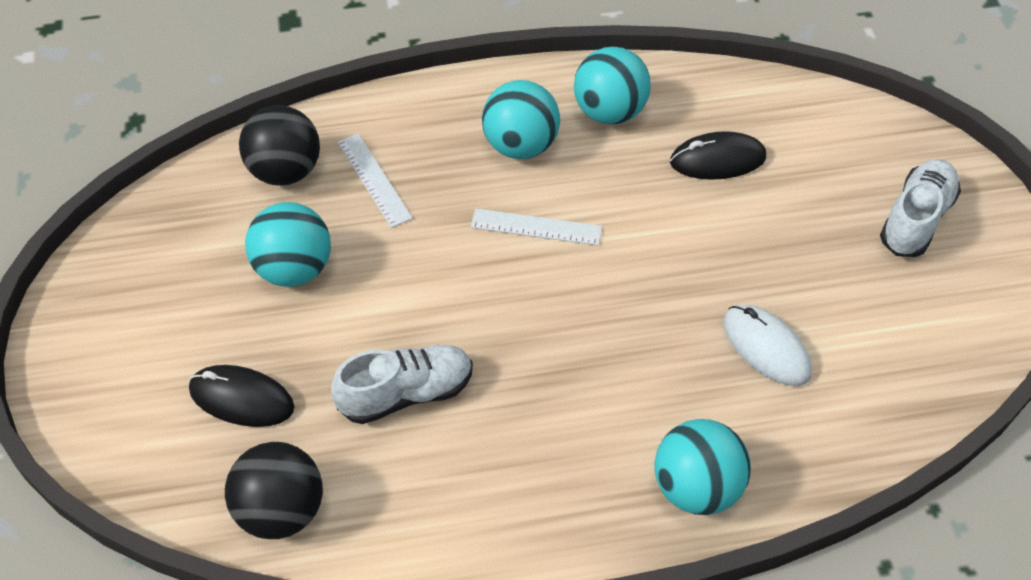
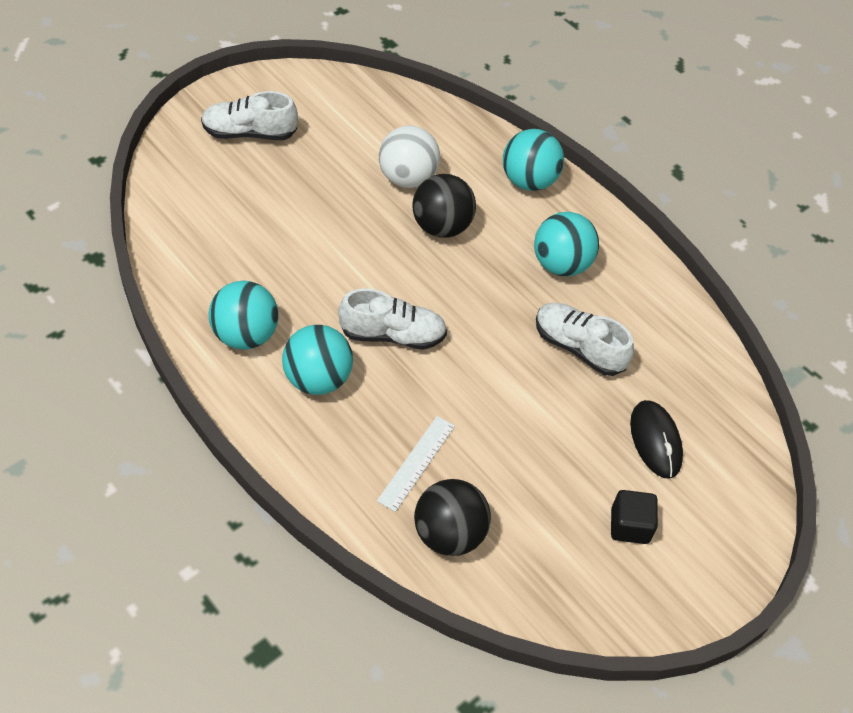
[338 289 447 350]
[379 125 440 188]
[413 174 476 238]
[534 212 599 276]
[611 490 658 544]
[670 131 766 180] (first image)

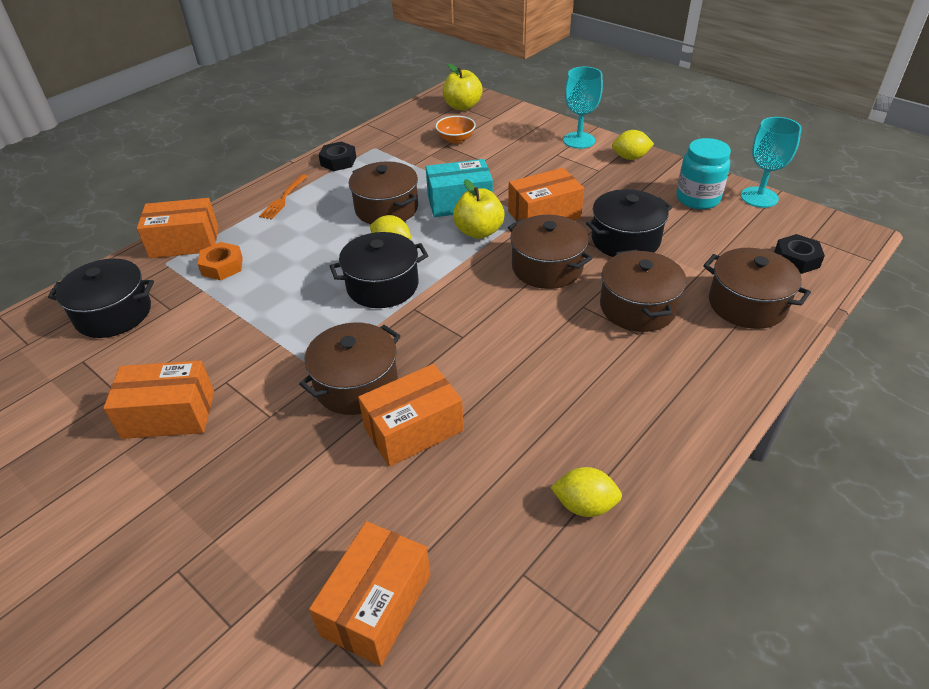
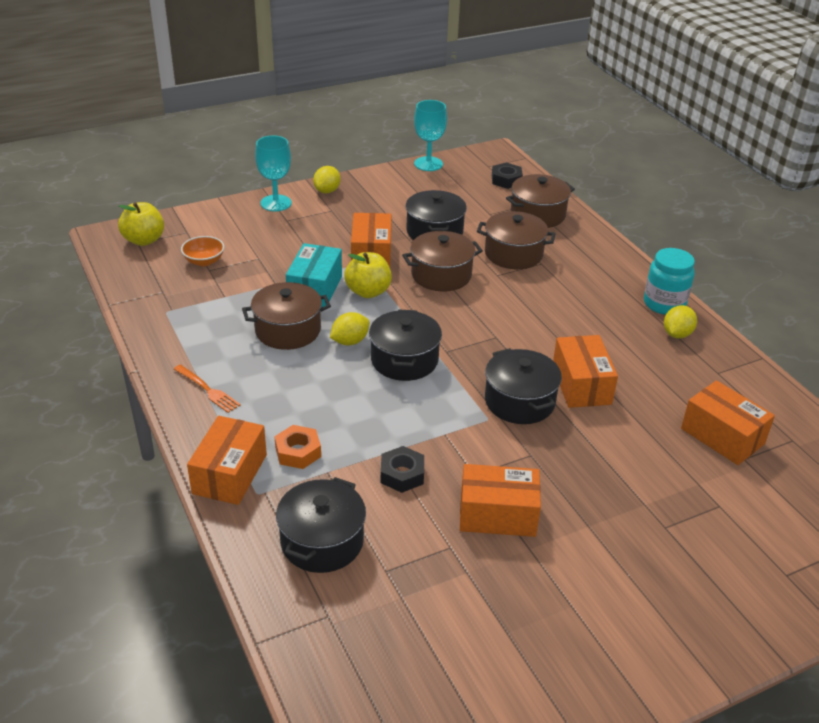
[381 446 424 493]
[460 464 541 537]
[485 348 562 424]
[644 248 695 315]

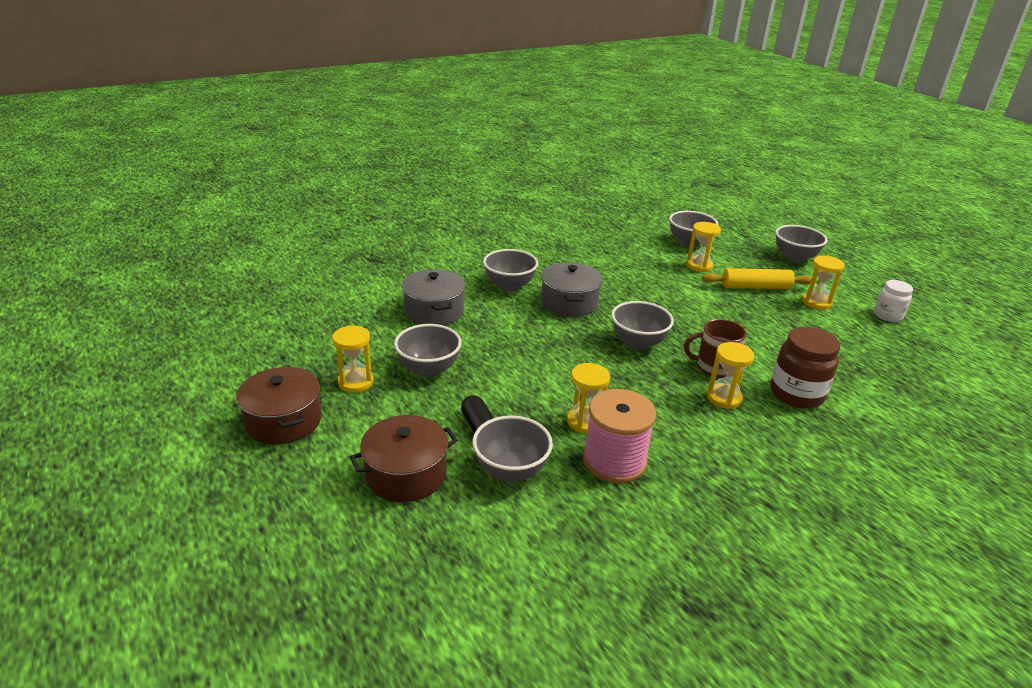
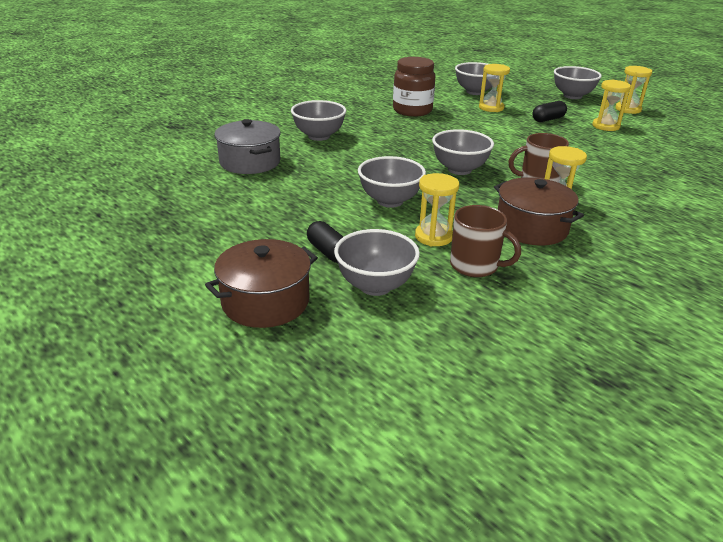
[358 156 426 208]
[393 57 435 117]
[450 205 521 277]
[494 177 584 245]
[533 101 567 122]
[615 66 652 114]
[541 262 602 317] (first image)
[874 280 913 322] (first image)

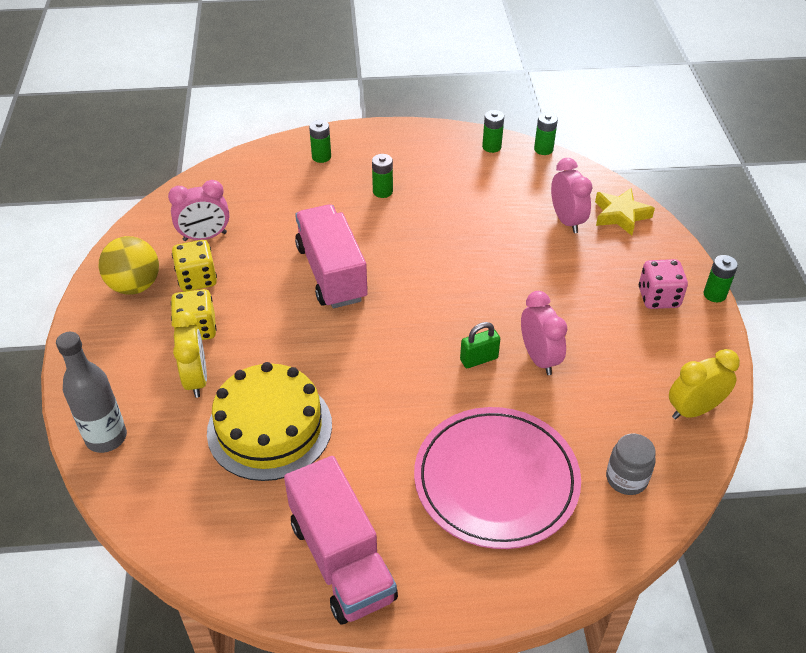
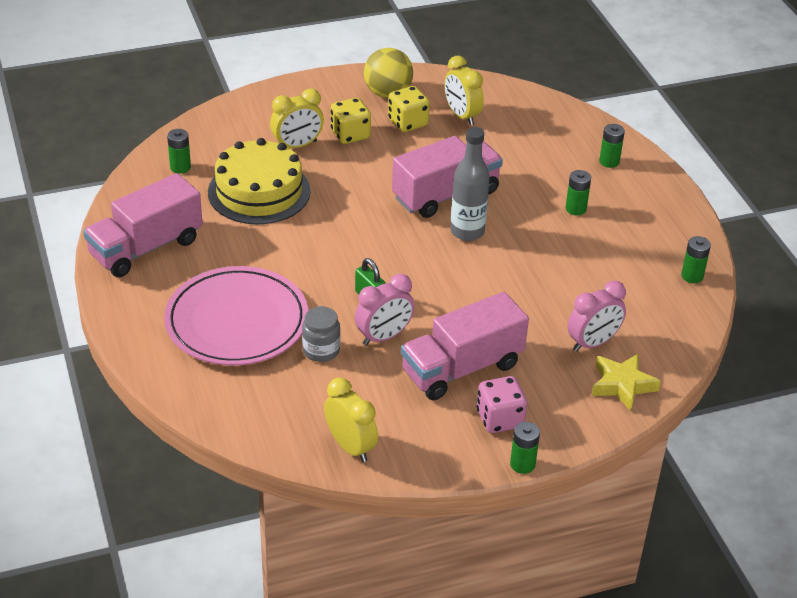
[167 129 191 174]
[302 306 340 362]
[401 292 529 400]
[444 56 484 125]
[450 127 490 241]

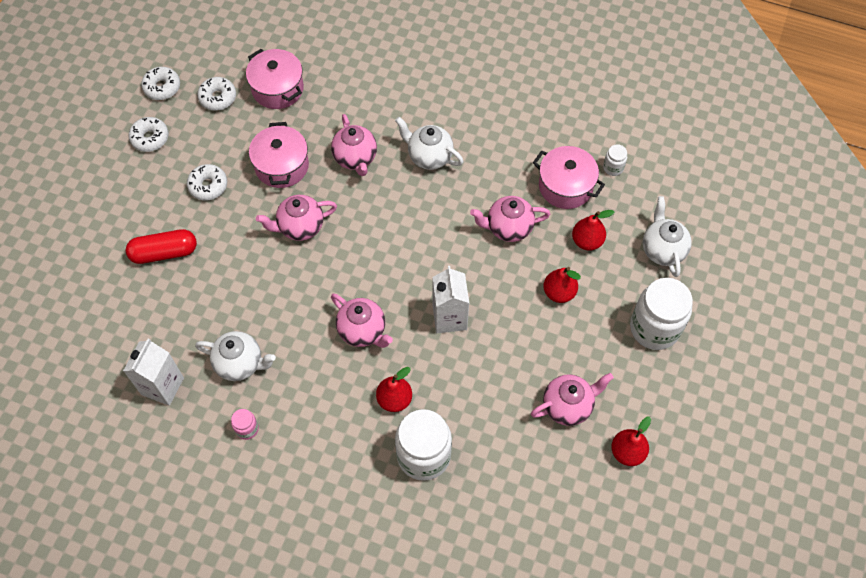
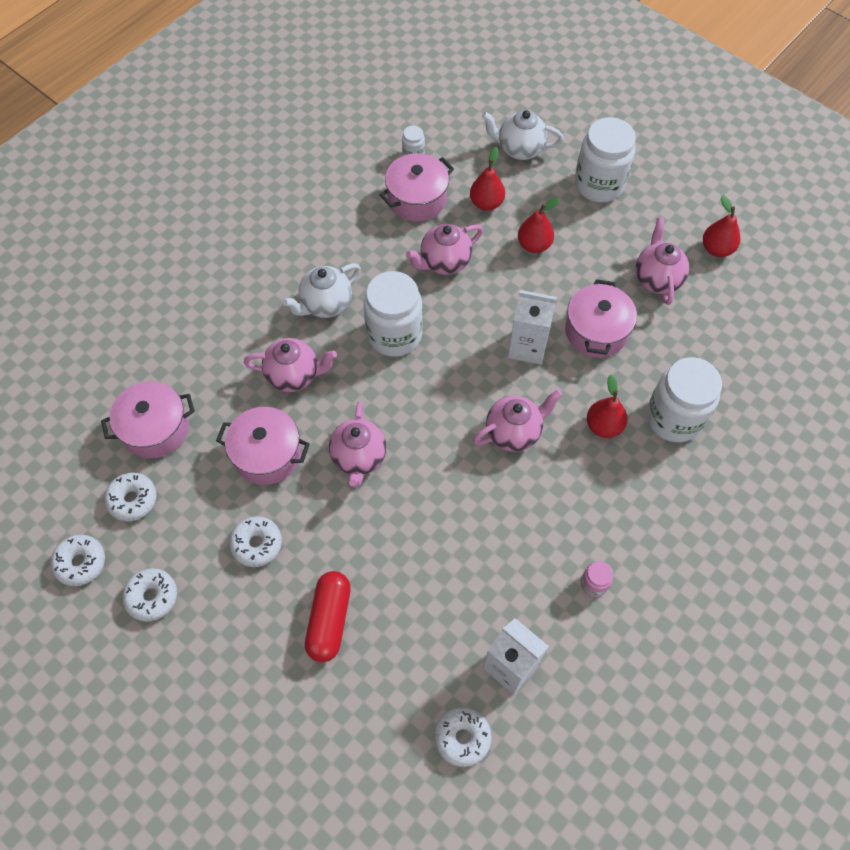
[364 271 423 357]
[406 224 483 275]
[434 707 492 767]
[565 279 637 357]
[195 331 276 381] (first image)

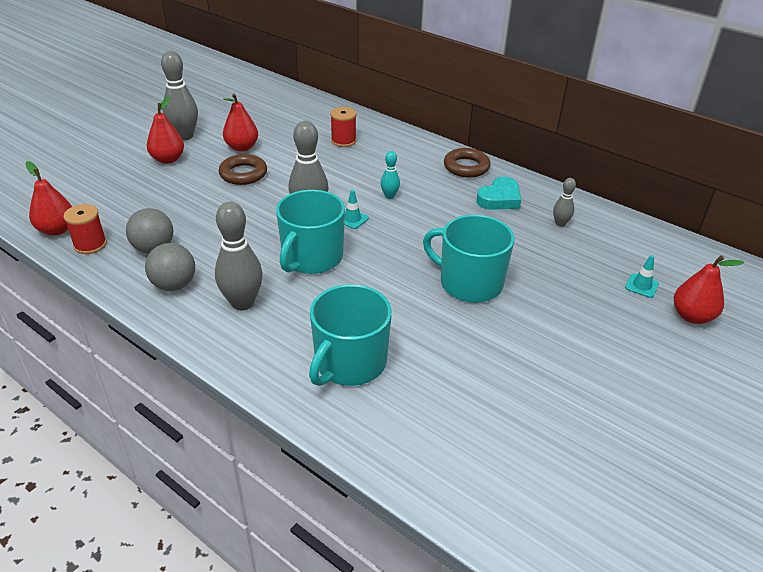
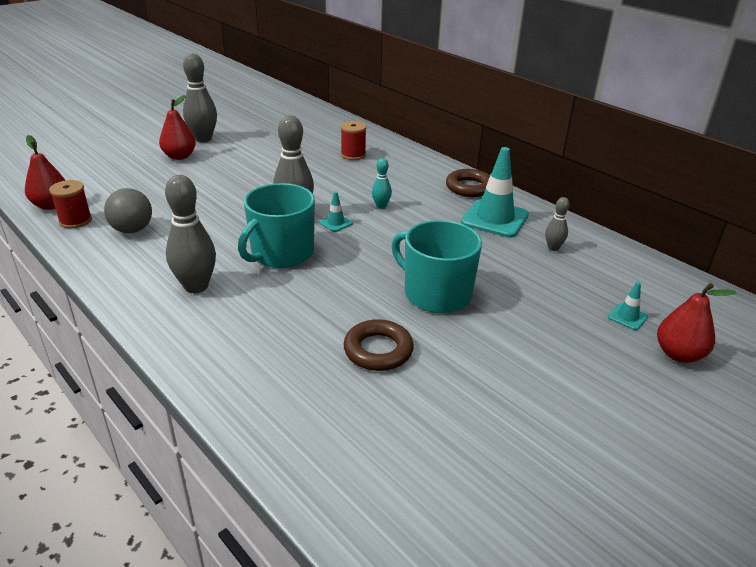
[344 319 414 371]
[461 147 529 238]
[145 243 195 291] (first image)
[223 94 258 152] (first image)
[309 284 392 386] (first image)

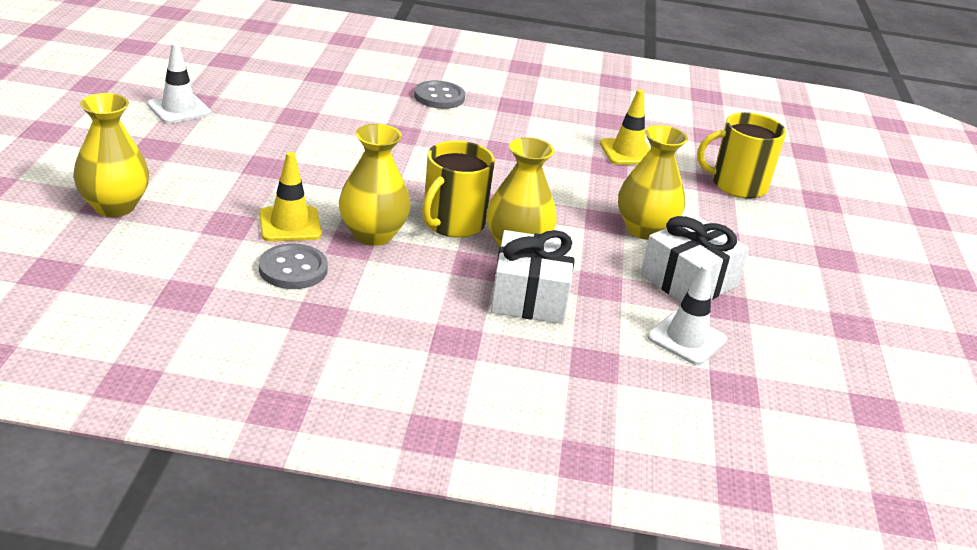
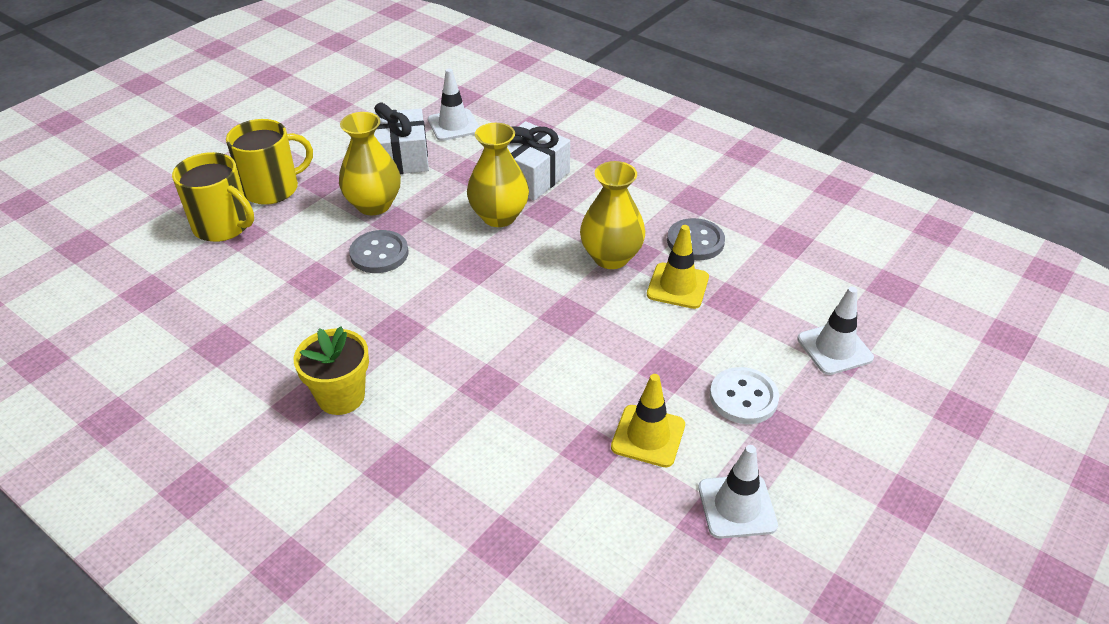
[226 119 313 205]
[294 326 369 415]
[349 230 409 273]
[611 374 685 467]
[710 367 779 424]
[797 287 874 375]

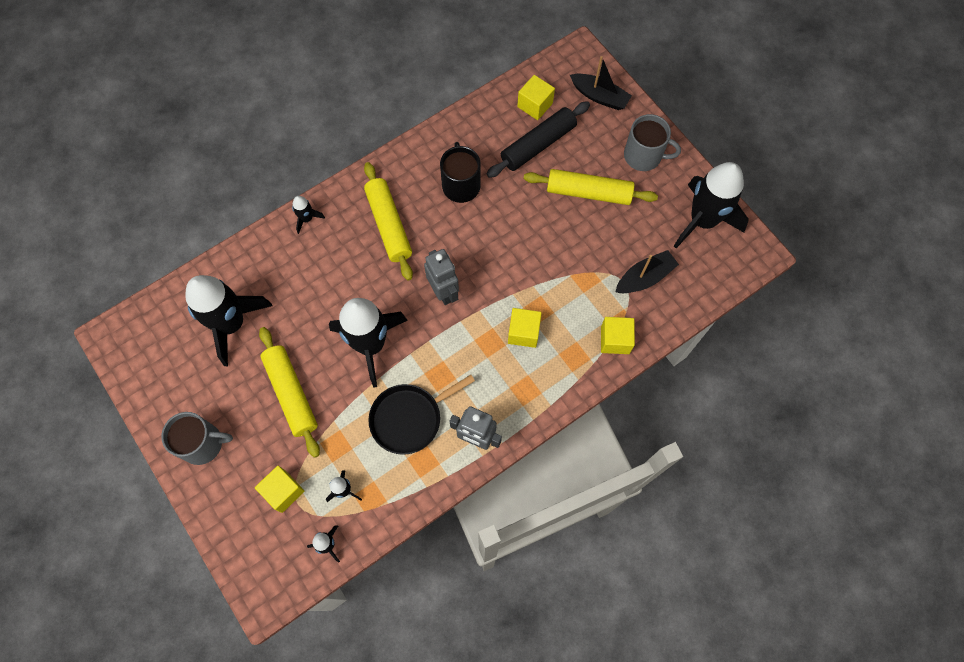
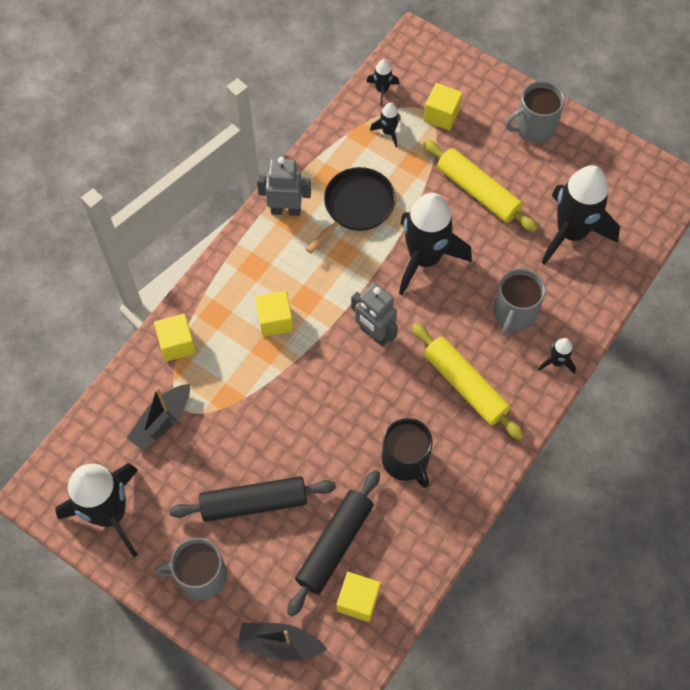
[170 476 336 522]
[493 268 546 336]

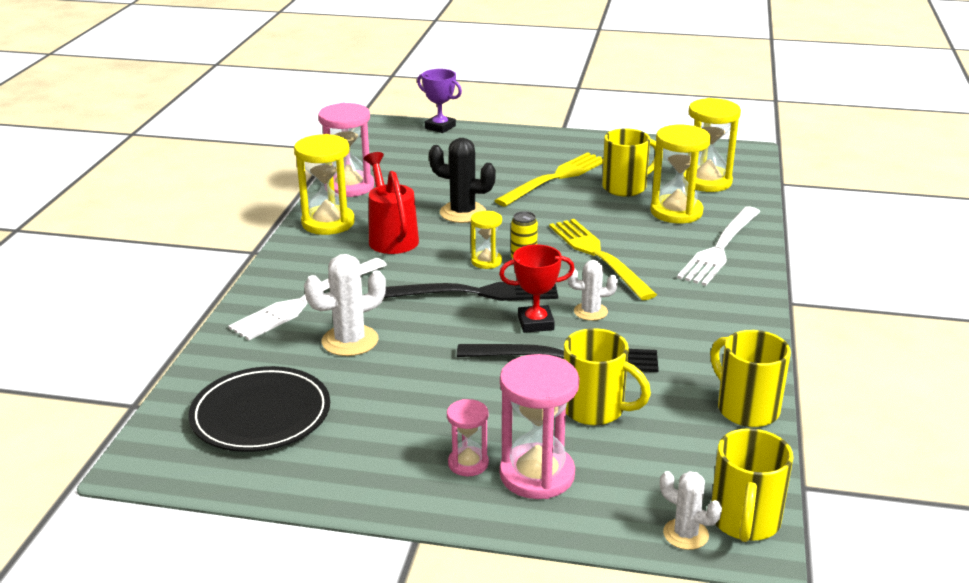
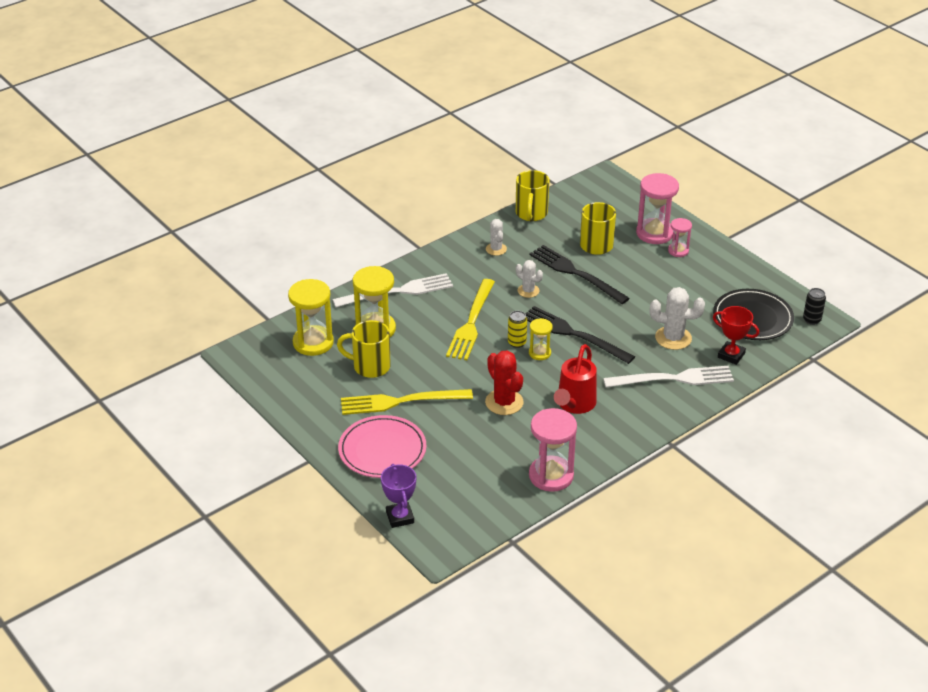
[338 415 426 478]
[485 350 524 415]
[486 219 507 256]
[713 306 759 365]
[803 288 826 325]
[294 134 355 235] (first image)
[711 428 793 542] (first image)

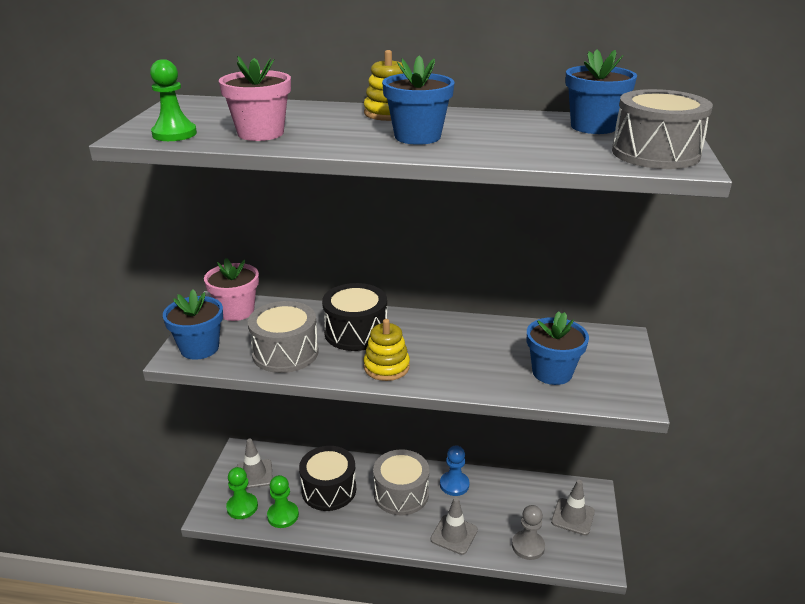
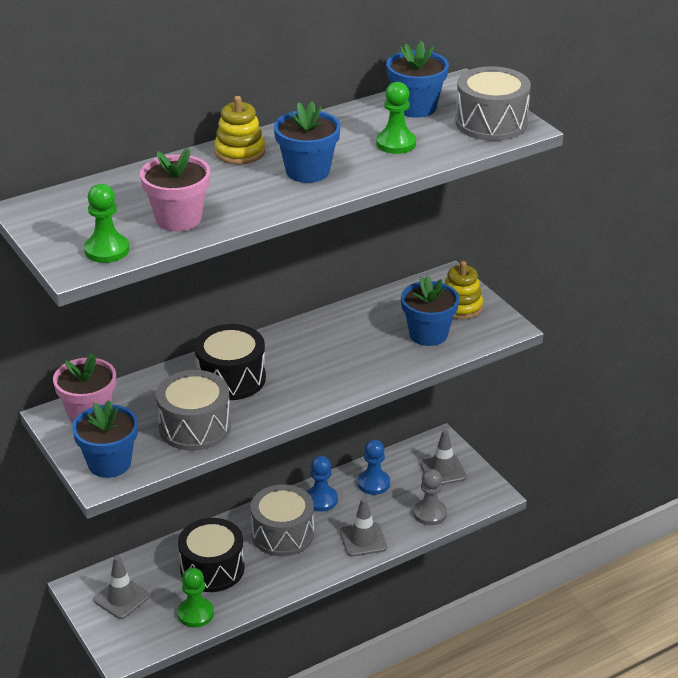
[358 439 390 495]
[376 82 416 154]
[445 261 483 319]

